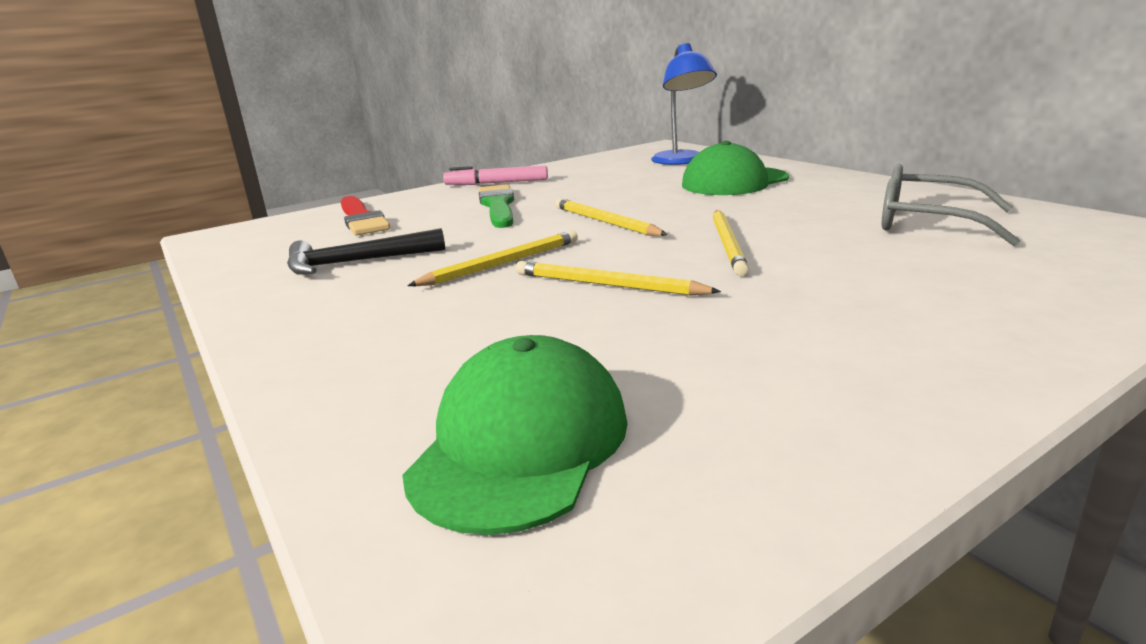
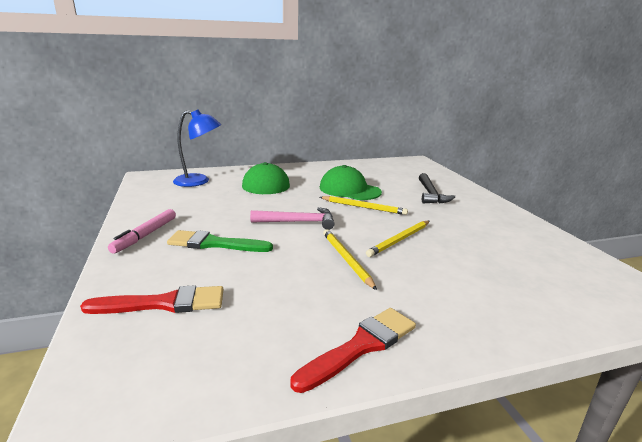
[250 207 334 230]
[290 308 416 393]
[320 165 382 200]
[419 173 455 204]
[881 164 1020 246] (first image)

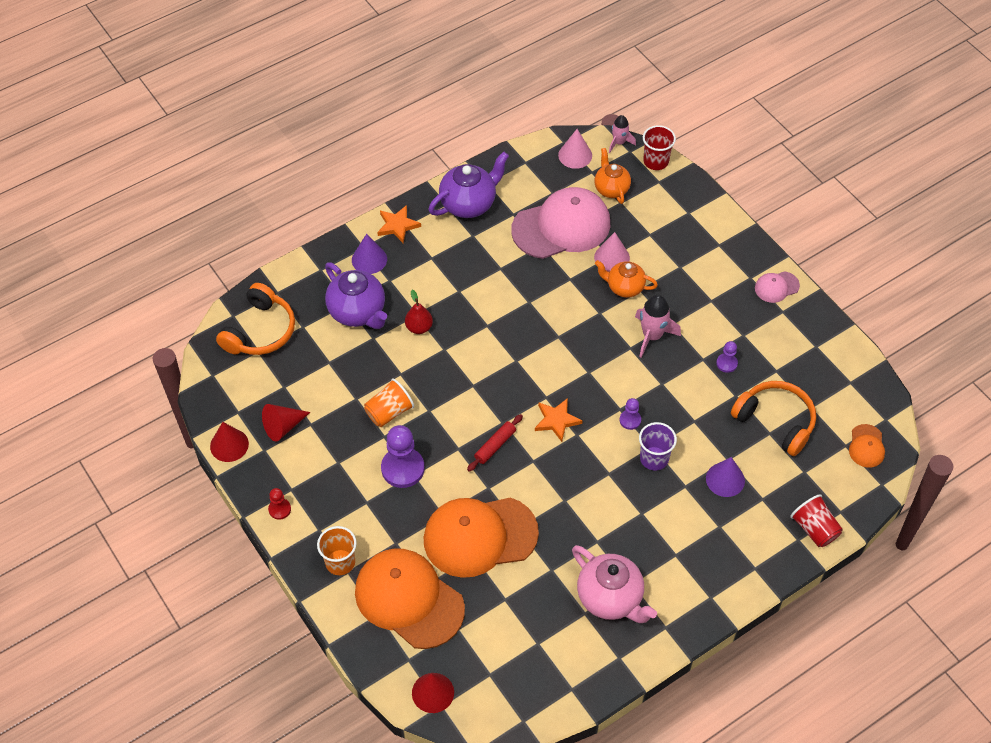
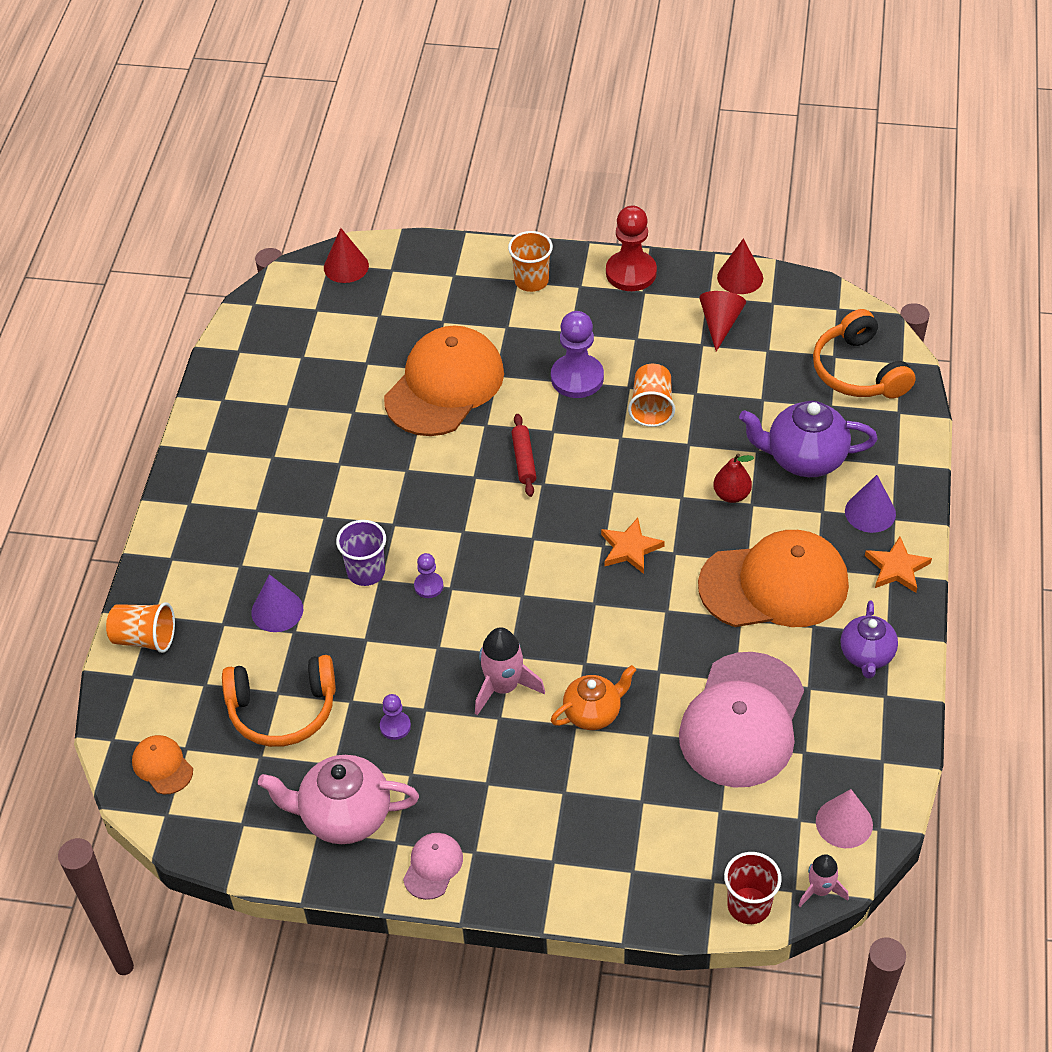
[106 602 175 653]
[258 755 419 844]
[601 518 665 574]
[606 206 657 291]
[698 530 849 627]
[841 600 898 679]
[594 232 630 272] (first image)
[595 148 631 204] (first image)

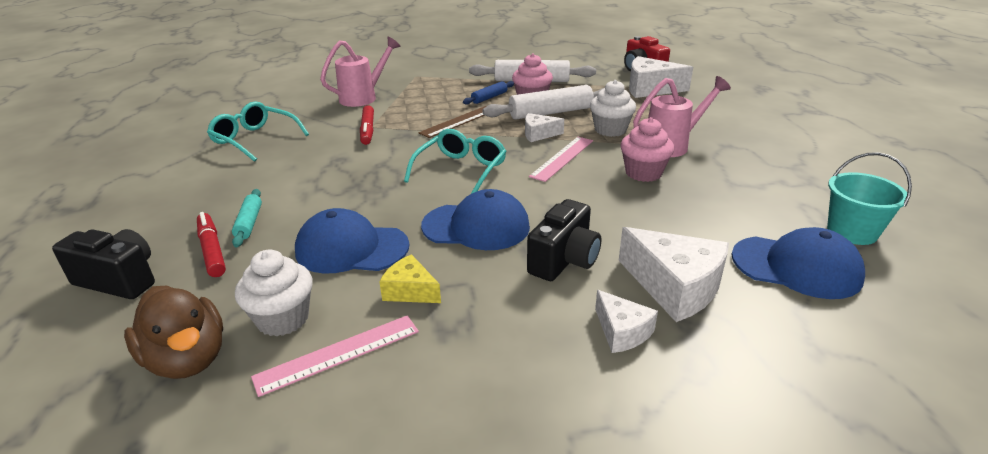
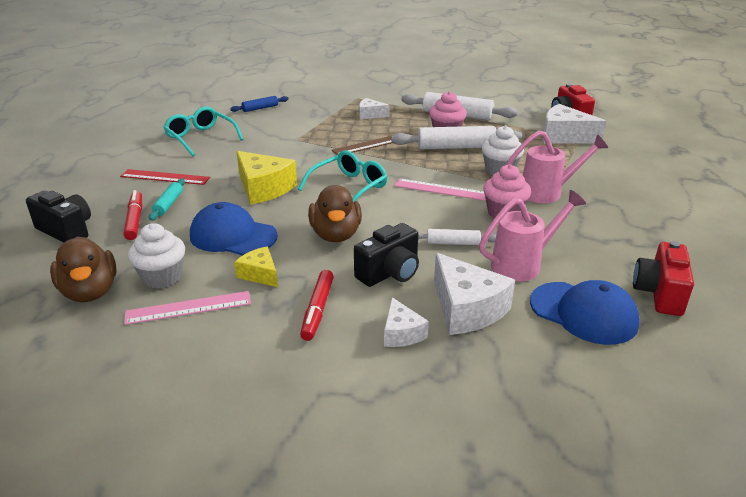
[120 169 210 185]
[230 96 288 112]
[236 151 297 205]
[300 270 334 341]
[308 185 362 242]
[359 98 389 119]
[395 178 486 201]
[418 229 496 245]
[479 190 586 282]
[633 241 694 316]

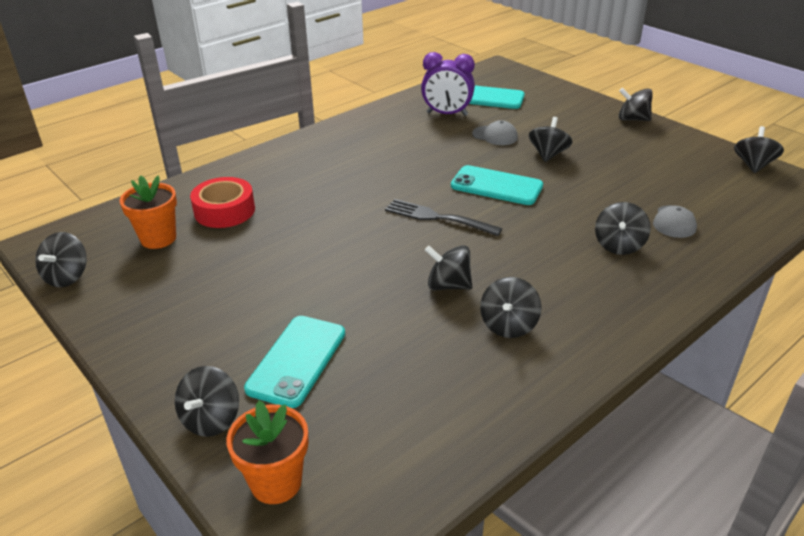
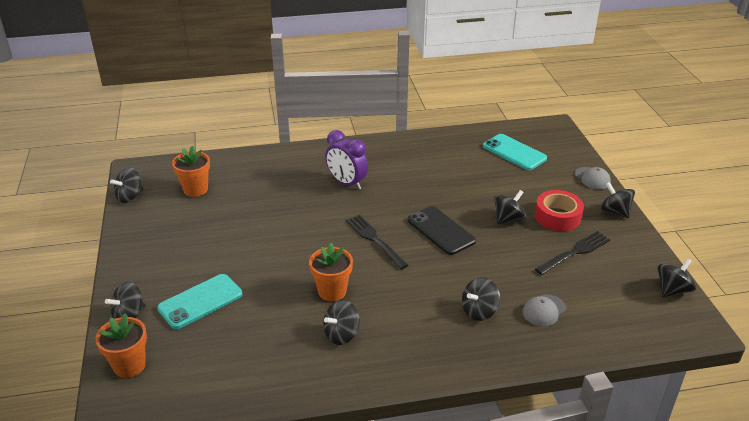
[309 242 353 301]
[325 130 368 190]
[408 206 476 255]
[535 190 584 231]
[535 231 610 275]
[574 167 611 189]

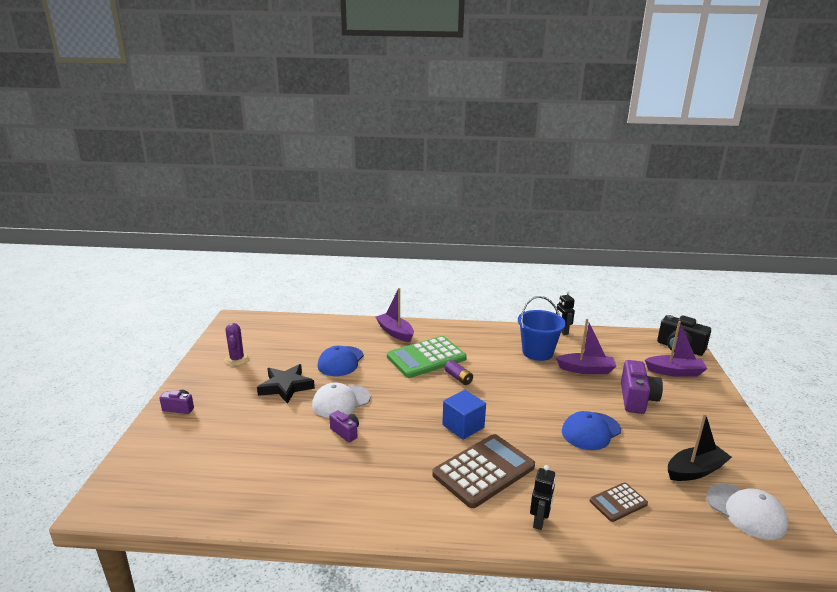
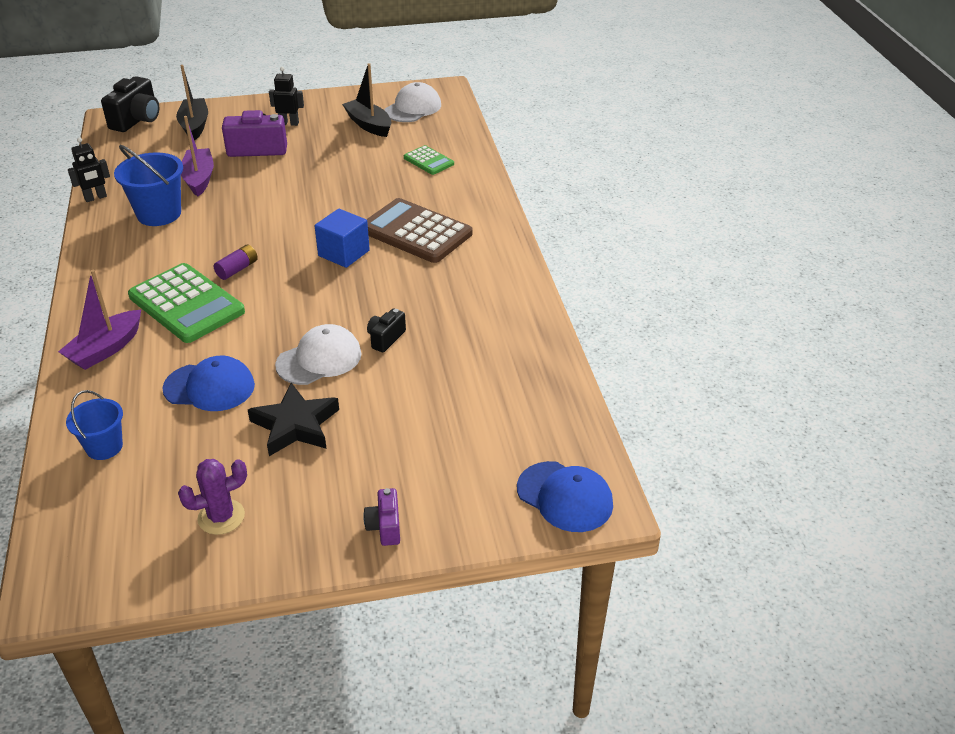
[66 390 123 460]
[176 65 208 140]
[269 67 304 126]
[275 324 362 385]
[367 308 406 352]
[404 145 454 175]
[517 461 613 532]

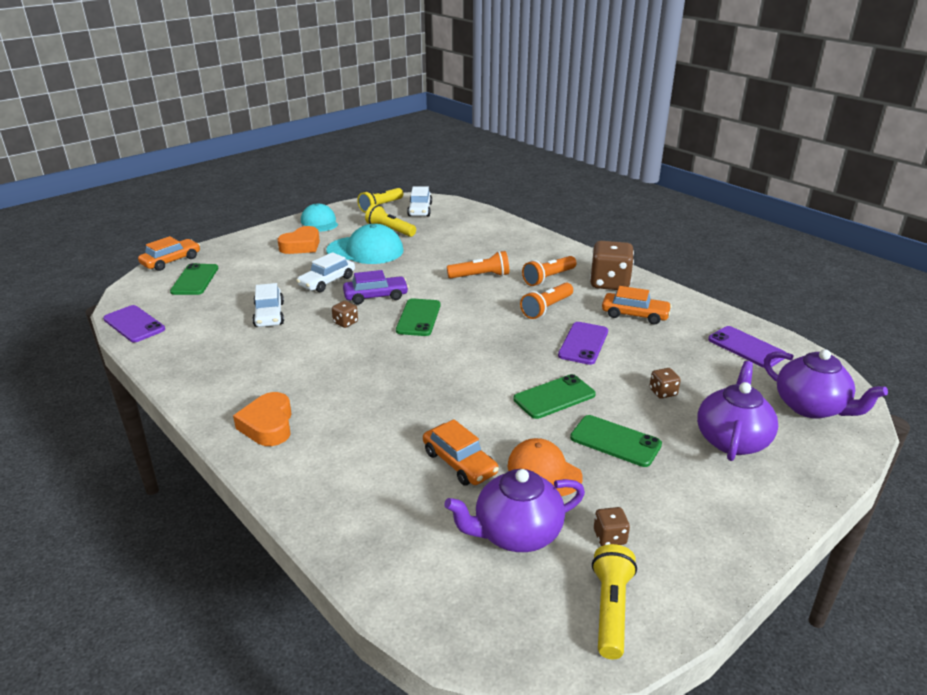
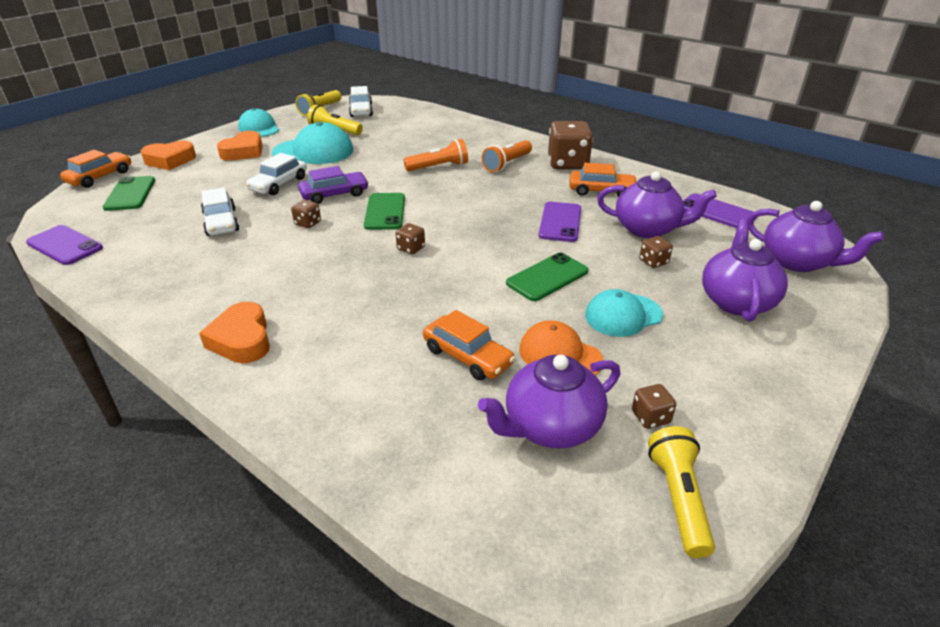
[141 140 196 170]
[396 223 425 254]
[585 289 663 337]
[597 171 717 238]
[520 283 573 319] (first image)

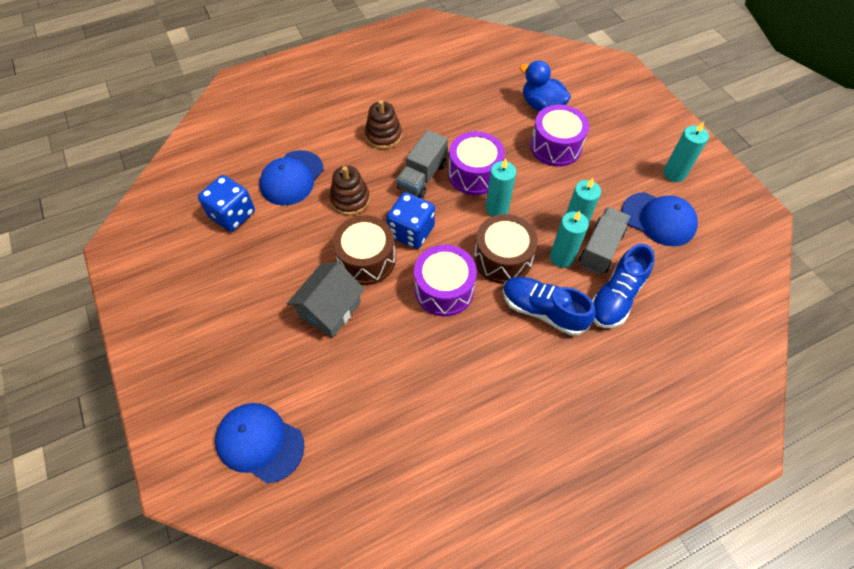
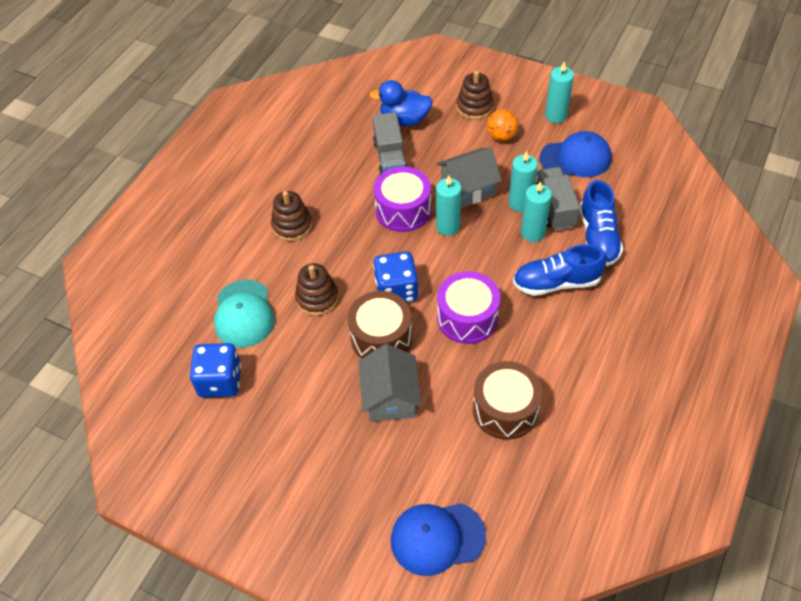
[214 280 275 348]
[373 112 408 175]
[436 147 502 208]
[457 71 494 120]
[473 361 542 440]
[487 109 518 141]
[530 105 589 167] (first image)

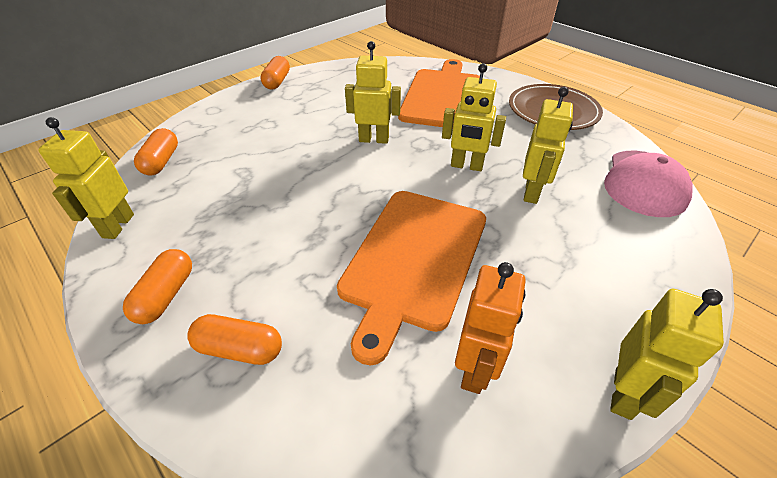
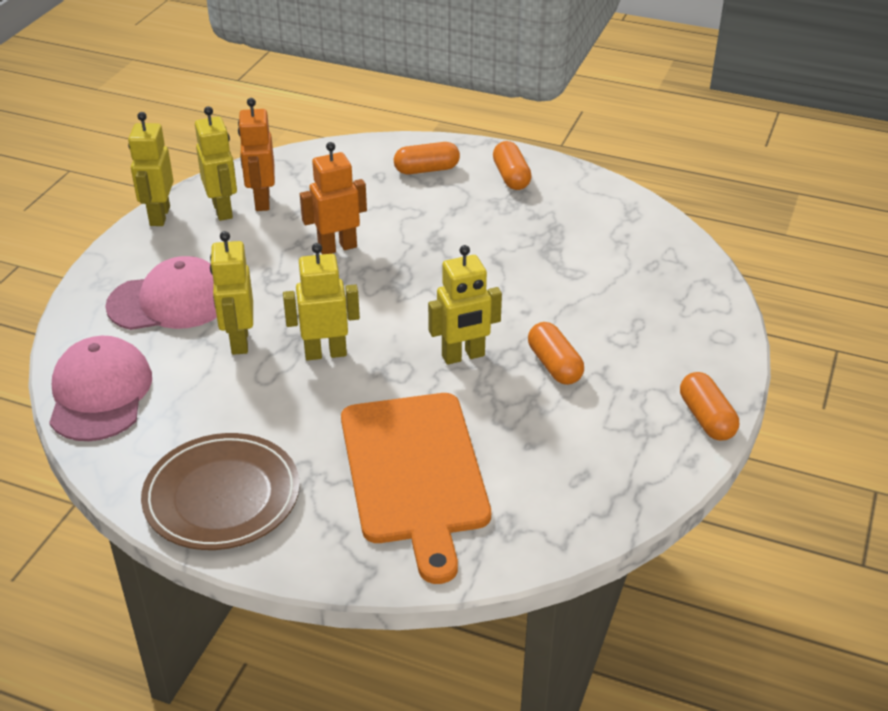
[105 256 217 330]
[195 106 237 221]
[300 142 367 255]
[528 322 584 385]

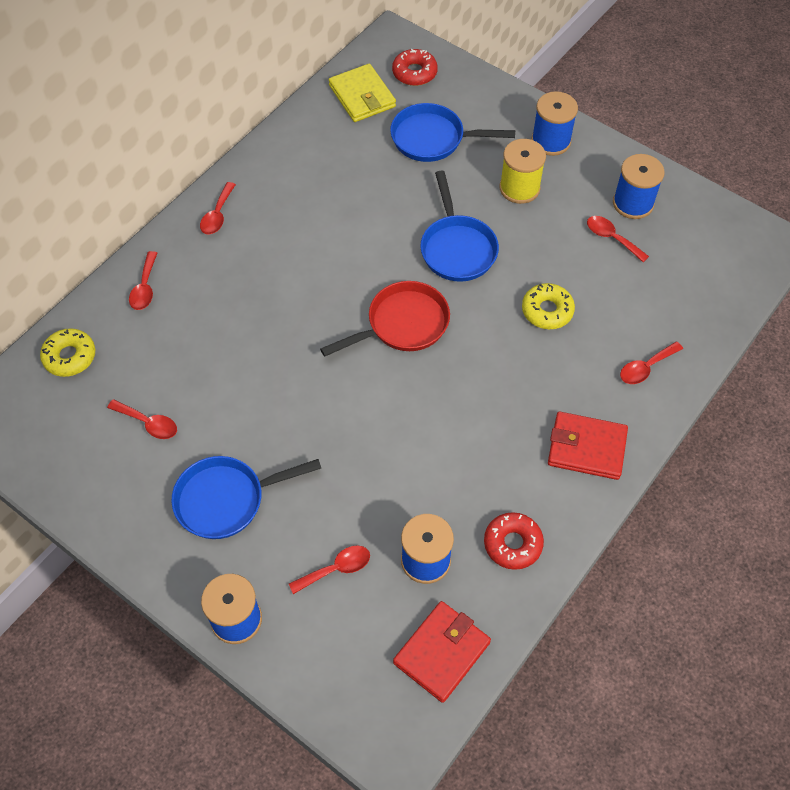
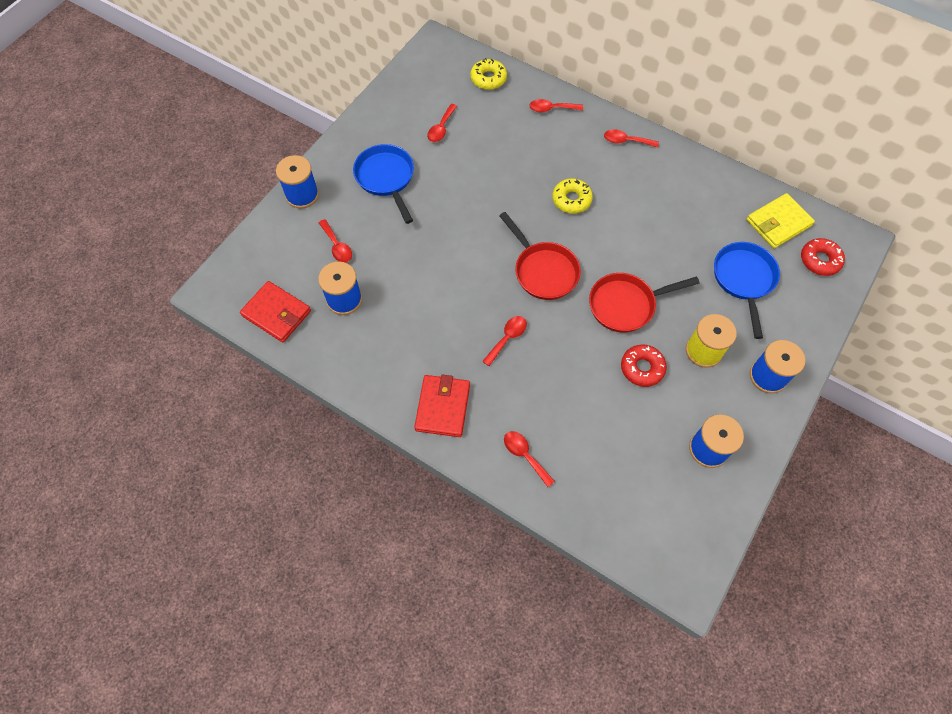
[482 316 527 366]
[552 178 593 214]
[589 273 700 333]
[621 345 667 387]

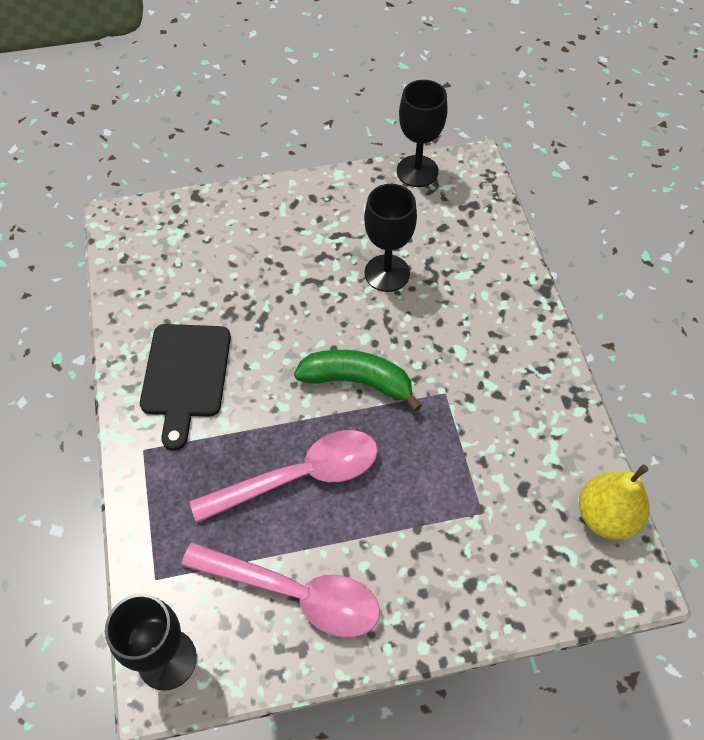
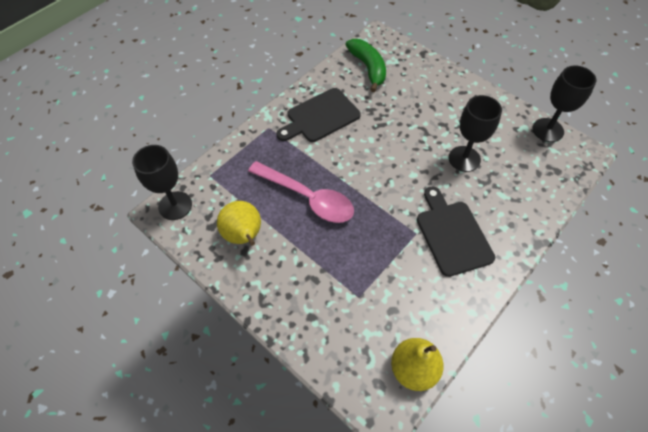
[217 201 261 246]
[345 39 386 92]
[417 186 495 277]

